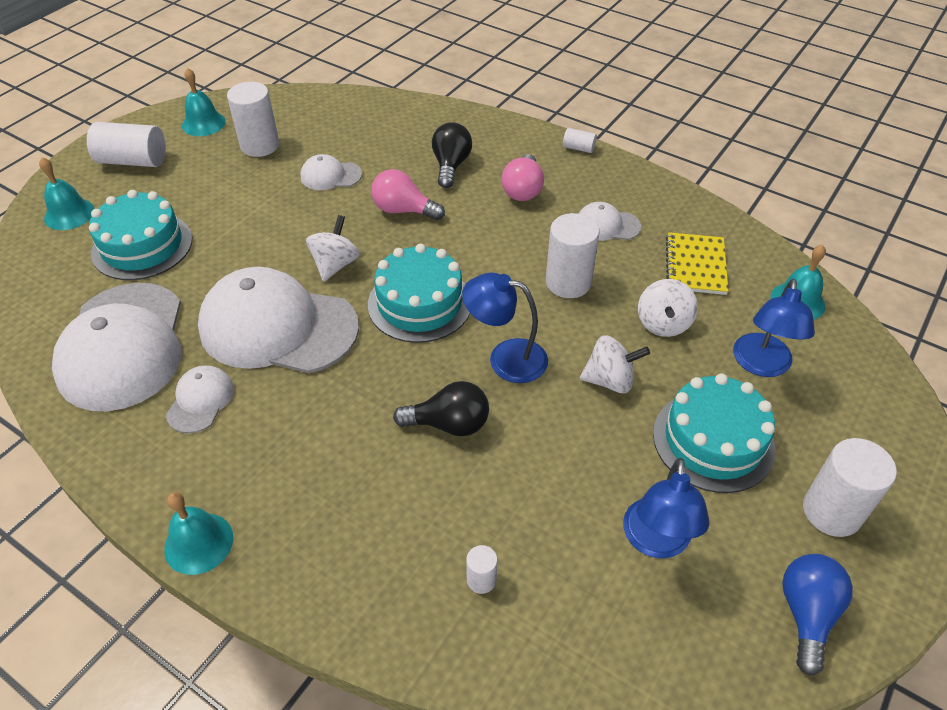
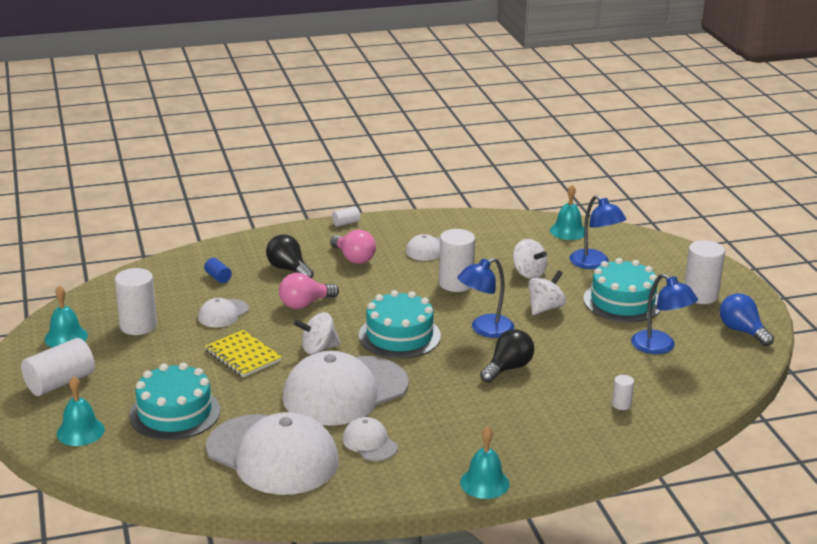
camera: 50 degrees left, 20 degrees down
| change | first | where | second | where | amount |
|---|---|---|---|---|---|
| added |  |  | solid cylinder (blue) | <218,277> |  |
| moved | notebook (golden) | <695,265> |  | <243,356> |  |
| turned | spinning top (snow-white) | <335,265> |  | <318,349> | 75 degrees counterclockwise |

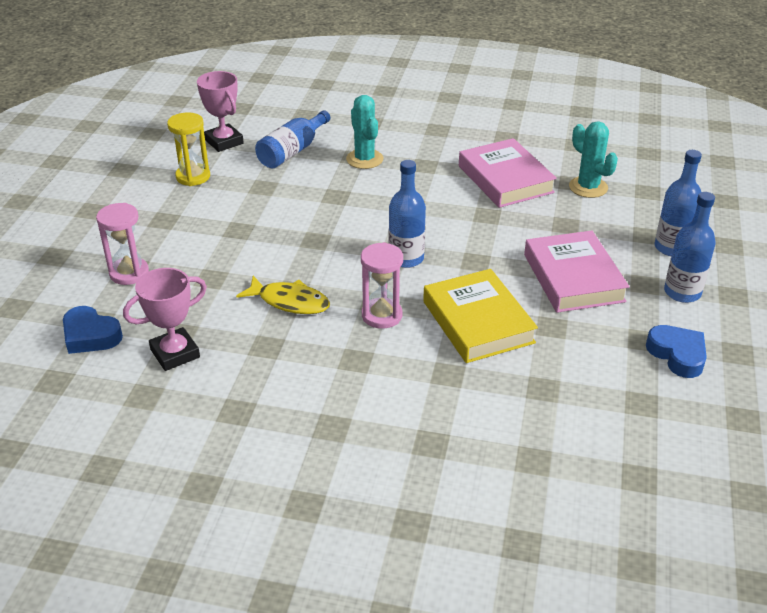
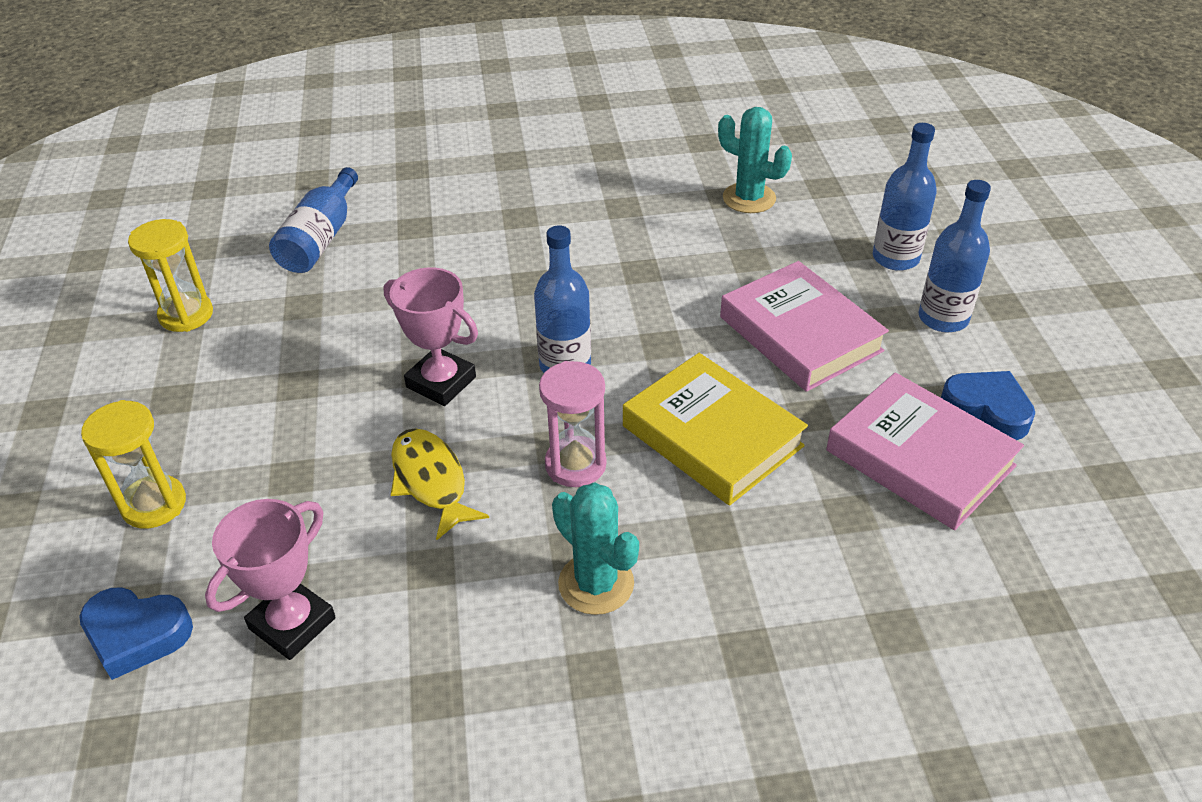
camera: 20 degrees left, 5 degrees up
| change | first | where | second | where | amount |
|---|---|---|---|---|---|
| recoloured | sand timer (pink) | <129,273> | sand timer (golden) | <154,504> |  |
| moved | award cup (pink) | <224,142> |  | <441,382> |  |
| turned | fish figure (golden) | <290,302> |  | <431,481> | 120 degrees counterclockwise |
| moved | prickly plant (teal) | <364,159> |  | <596,584> |  |
| moved | hardback (pink) | <505,179> |  | <920,458> |  |

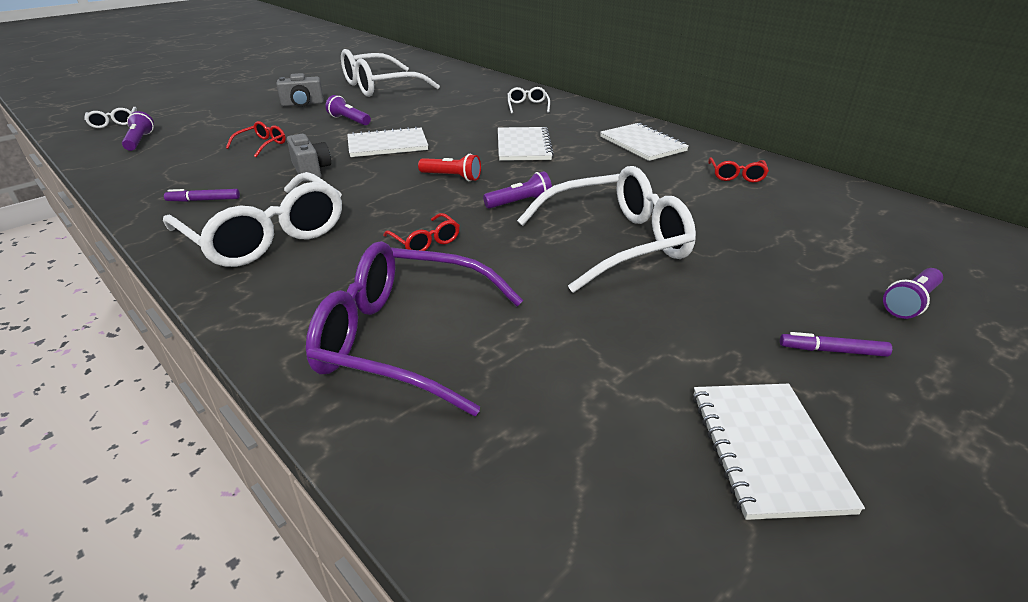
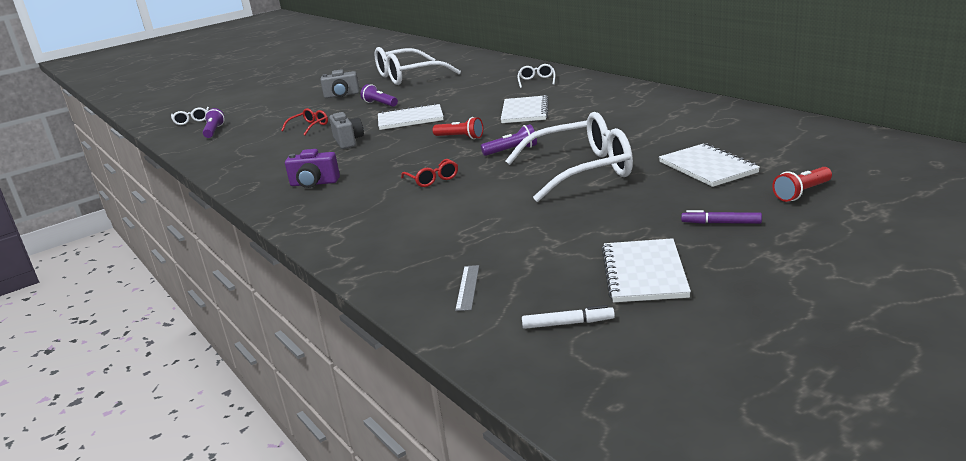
camera: 10 degrees right, 10 degrees down
| change | first | where | second | where | amount |
|---|---|---|---|---|---|
| replaced | spectacles (snow-white) | <266,236> | photo camera (royal purple) | <314,183> |  |
| added |  |  | straightedge (gray) | <468,287> |  |
| added |  |  | marker (snow-white) | <568,324> |  |
| moved | notebook (snow-white) | <642,144> |  | <707,167> |  |
| recoloured | pocket torch (royal purple) | <910,303> | pocket torch (crimson) | <802,193> |  |
| removed | marker (royal purple) | <204,200> |  |  |  |
| removed | spectacles (royal purple) | <404,339> |  |  |  |
| removed | spectacles (crimson) | <736,176> |  |  |  |

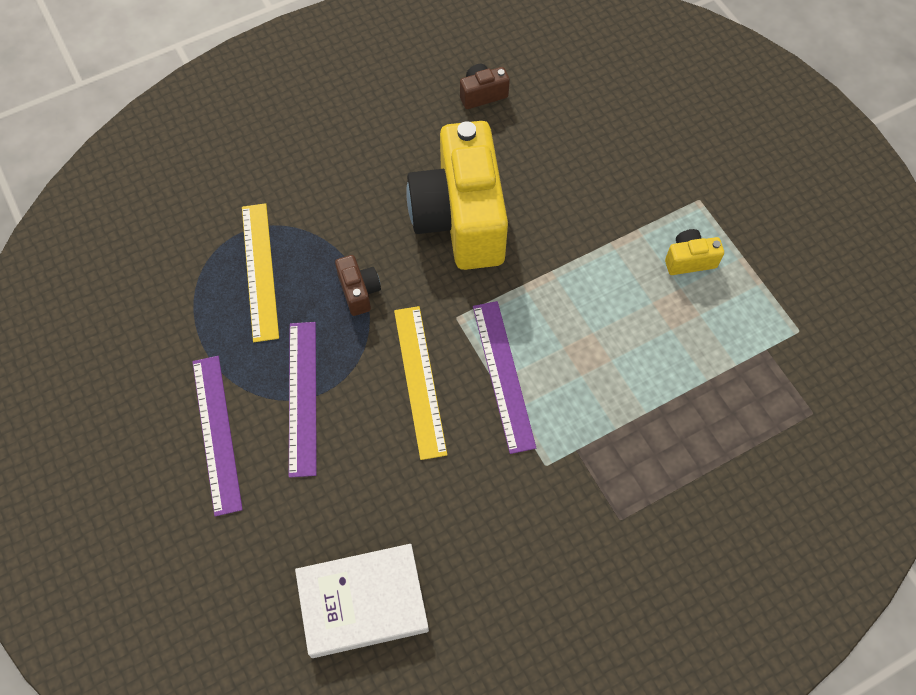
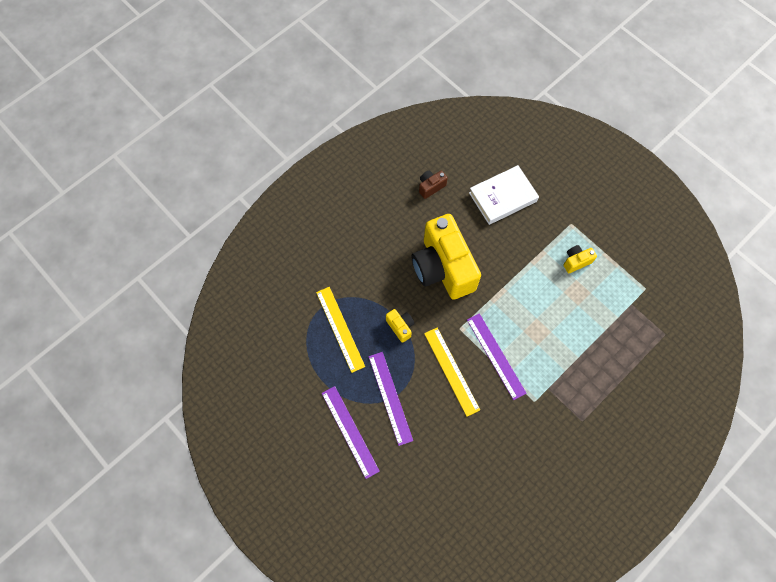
camera: 15 degrees left, 5 degrees up
| change | first | where | second | where | amount |
|---|---|---|---|---|---|
| recoloured | photo camera (dark brown) | <359,291> | photo camera (golden) | <400,327> |  |
| moved | hardback (snow-white) | <362,602> |  | <502,197> |  |

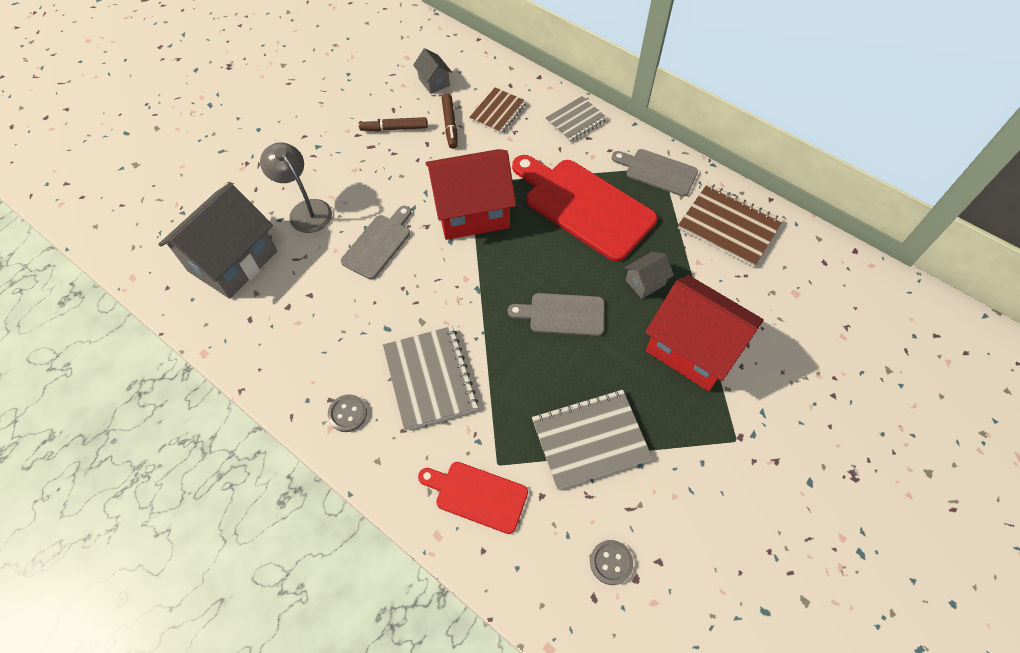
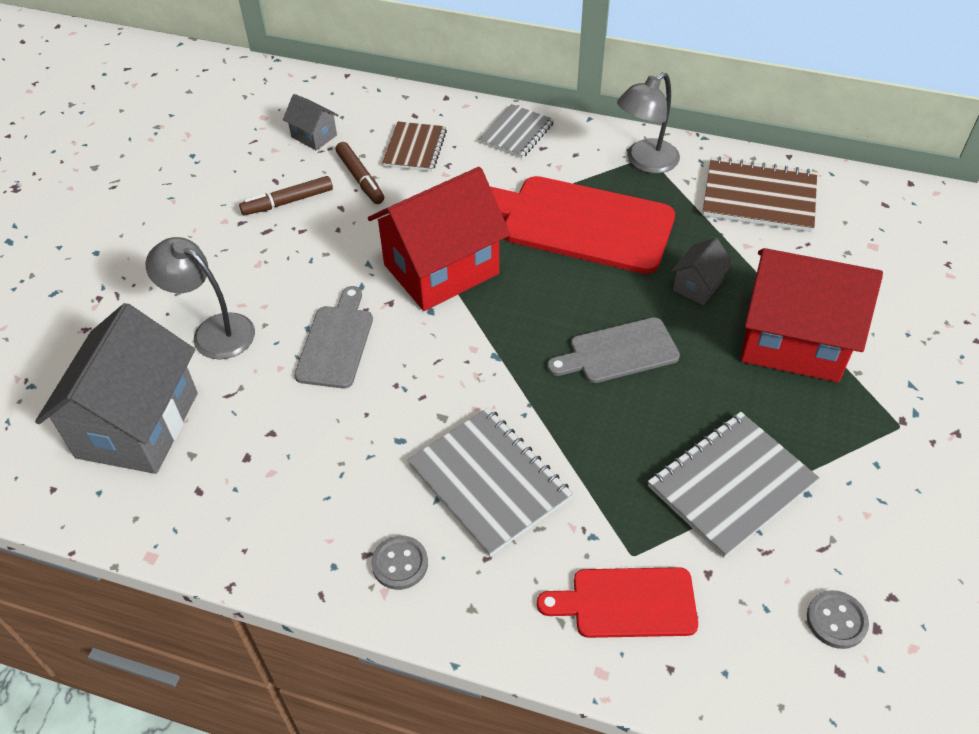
camera: 20 degrees left, 10 degrees down
| change | first | where | second | where | amount |
|---|---|---|---|---|---|
| replaced | chopping board (gray) | <657,171> | reading lamp (gray) | <645,162> |  |

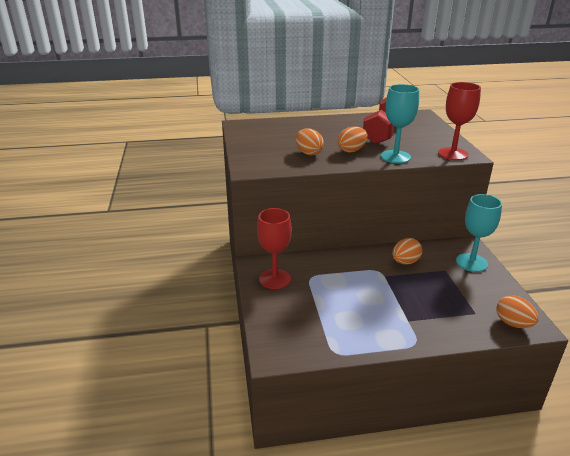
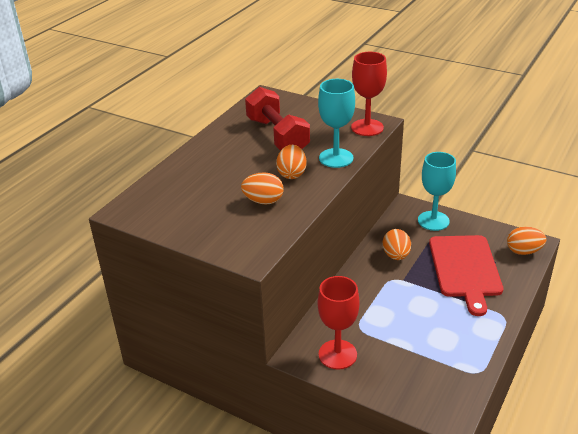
camera: 50 degrees left, 5 degrees up
| change | first | where | second | where | amount |
|---|---|---|---|---|---|
| added |  |  | chopping board (crimson) | <465,269> |  |

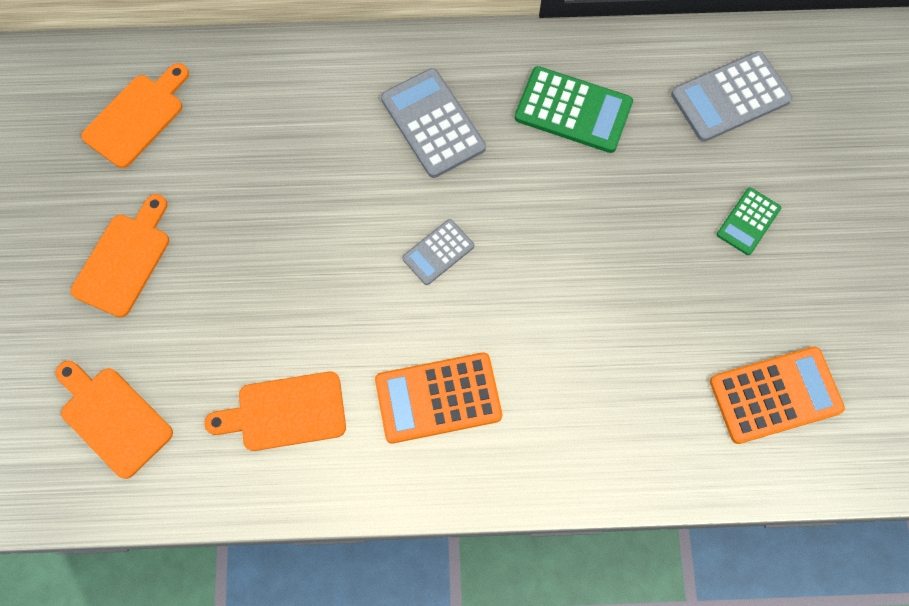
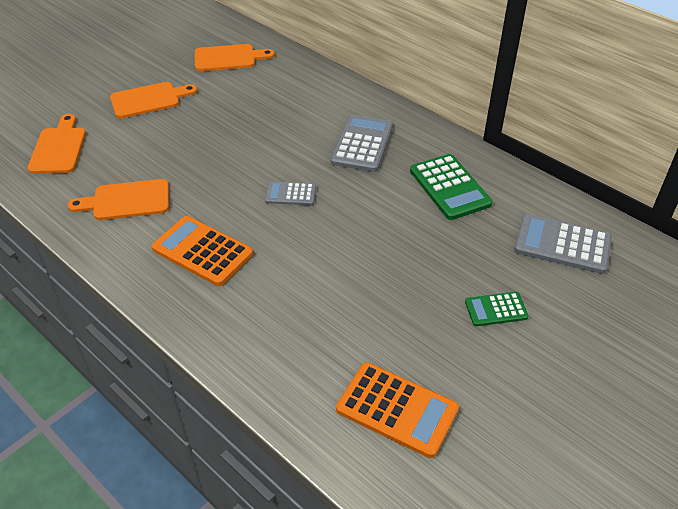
camera: 45 degrees right, 25 degrees down
| change | first | where | second | where | amount |
|---|---|---|---|---|---|
| turned | chopping board (orange) | <285,412> |  | <126,201> | 45 degrees counterclockwise |

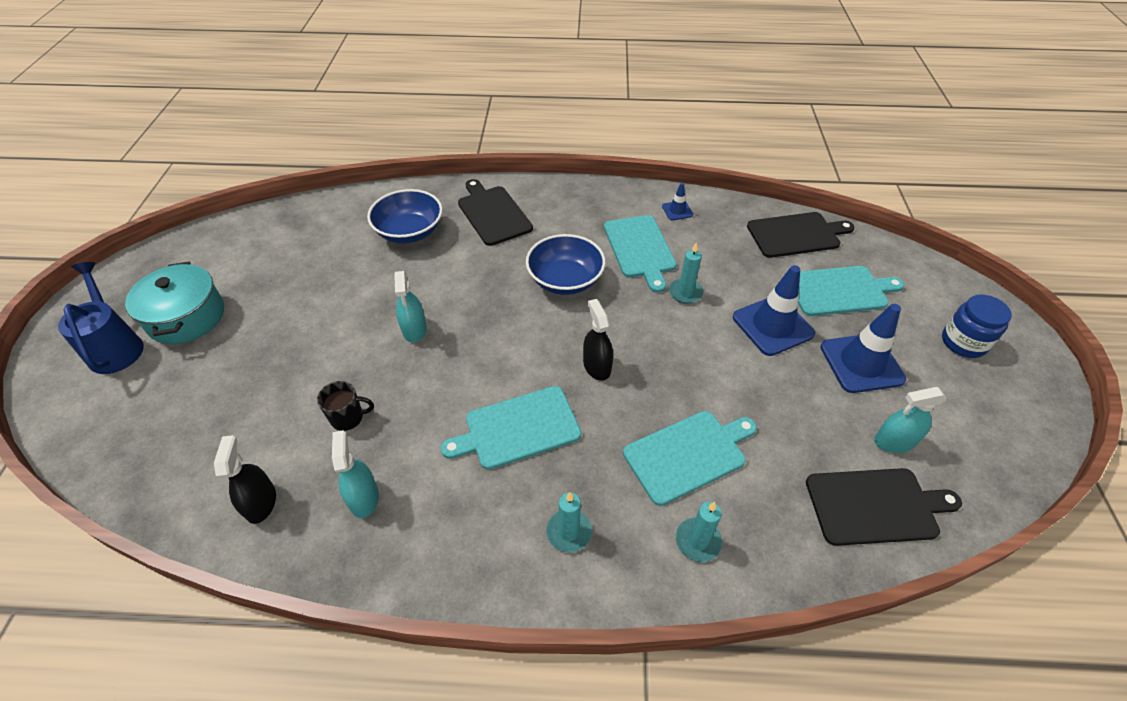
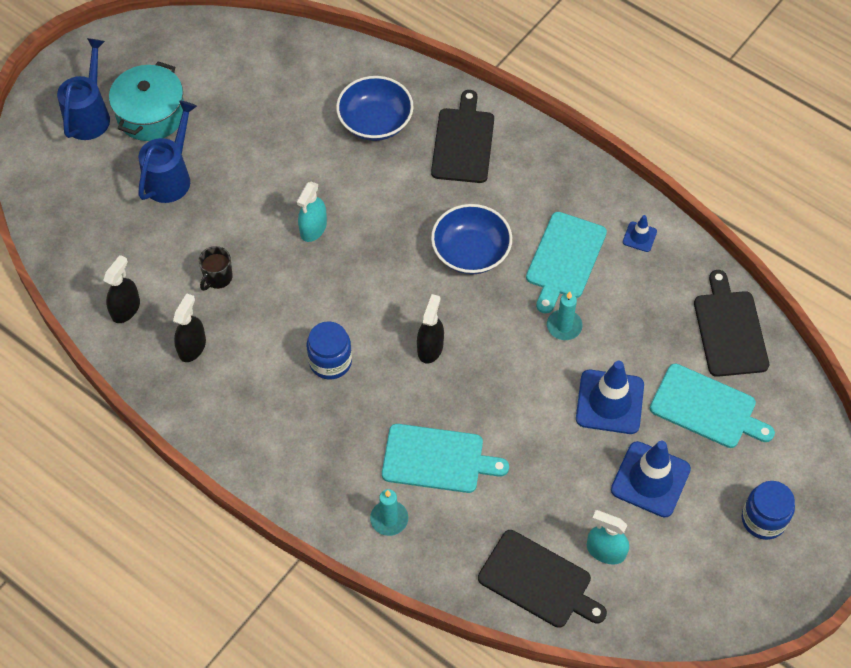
camera: 35 degrees right, 10 degrees up
| change | first | where | second | where | amount |
|---|---|---|---|---|---|
| added |  |  | sprinkling can (blue) | <171,176> |  |
| recoloured | spray bottle (teal) | <364,497> | spray bottle (black) | <192,347> |  |
| turned | coffee mug (black) | <348,417> |  | <217,278> | 90 degrees clockwise |
| replaced | chopping board (teal) | <517,428> | jar (blue) | <330,361> |  |
| turned | chopping board (black) | <796,234> |  | <729,330> | 120 degrees counterclockwise |
| removed | candle (teal) | <569,532> |  |  |  |

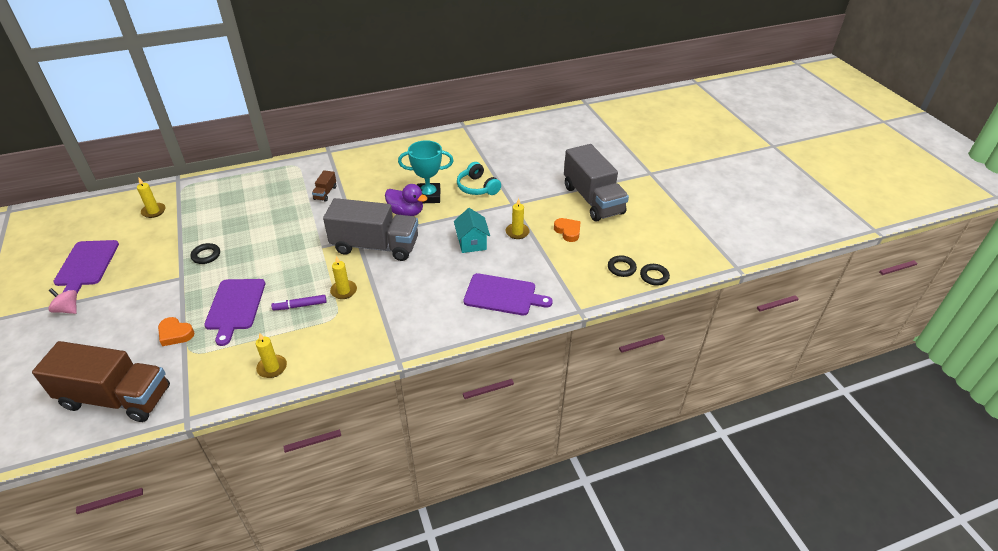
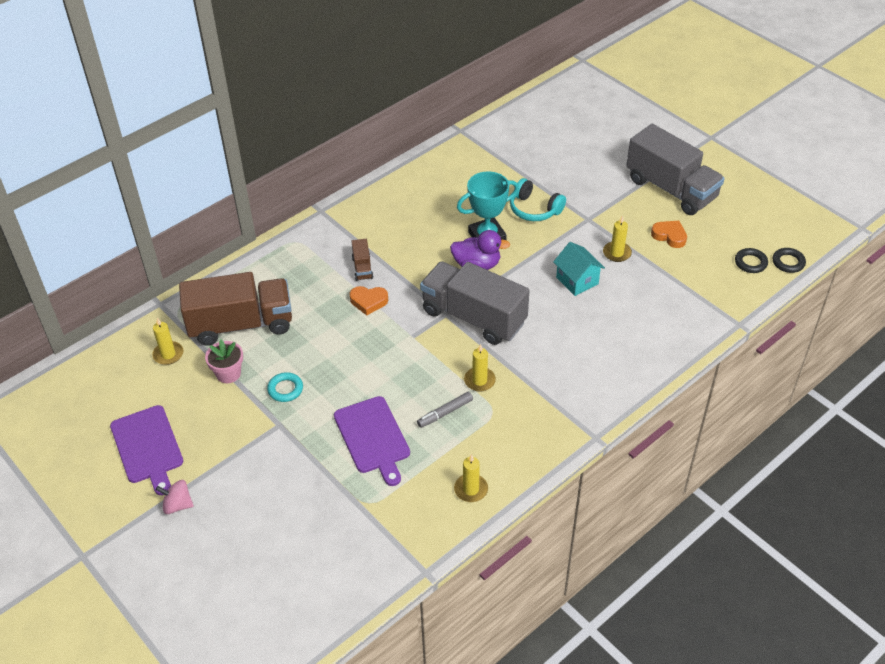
camera: 20 degrees left, 5 degrees up
| change | first | where | second | where | amount |
|---|---|---|---|---|---|
| moved | lorry (dark brown) | <116,398> |  | <241,324> |  |
| added |  |  | flower pot (pink) | <228,373> |  |
| recoloured | hoop (black) | <206,255> | hoop (teal) | <285,389> |  |
| moved | heart shape (orange) | <175,334> |  | <368,301> |  |
| recoloured | marker (royal purple) | <300,306> | marker (gray) | <445,413> |  |
| turned | lorry (gray) | <375,246> |  | <473,317> | 135 degrees counterclockwise |
| removed | chopping board (royal purple) | <503,295> |  |  |  |

